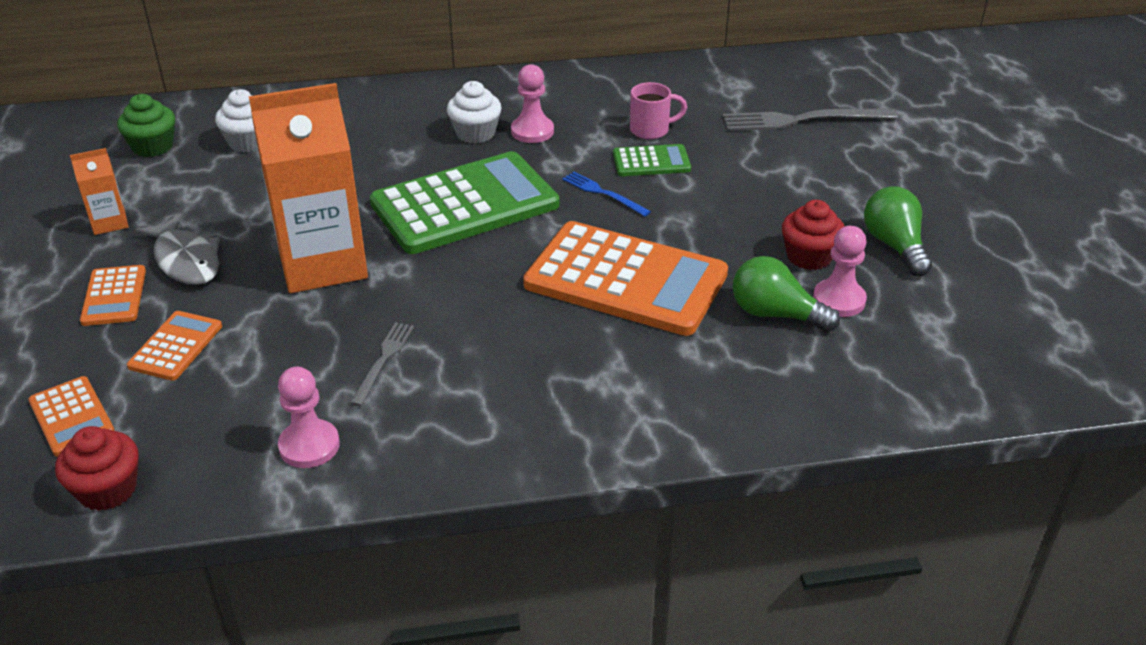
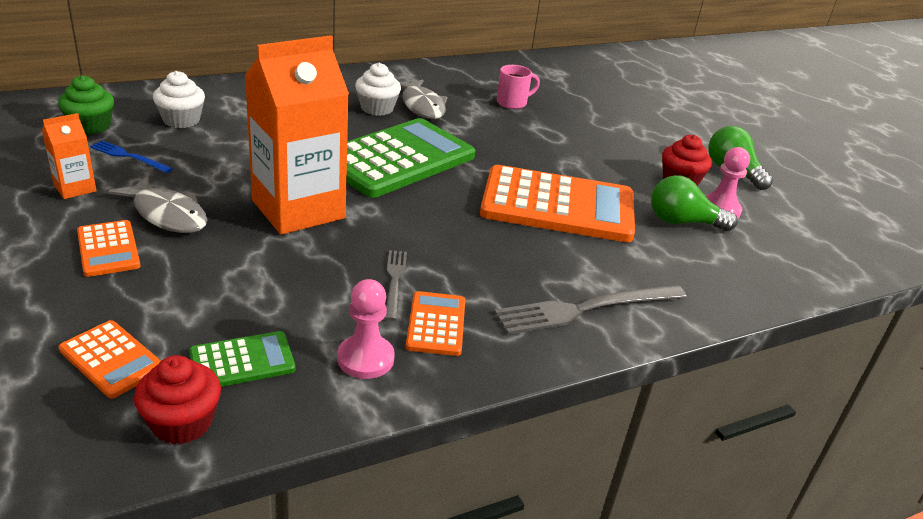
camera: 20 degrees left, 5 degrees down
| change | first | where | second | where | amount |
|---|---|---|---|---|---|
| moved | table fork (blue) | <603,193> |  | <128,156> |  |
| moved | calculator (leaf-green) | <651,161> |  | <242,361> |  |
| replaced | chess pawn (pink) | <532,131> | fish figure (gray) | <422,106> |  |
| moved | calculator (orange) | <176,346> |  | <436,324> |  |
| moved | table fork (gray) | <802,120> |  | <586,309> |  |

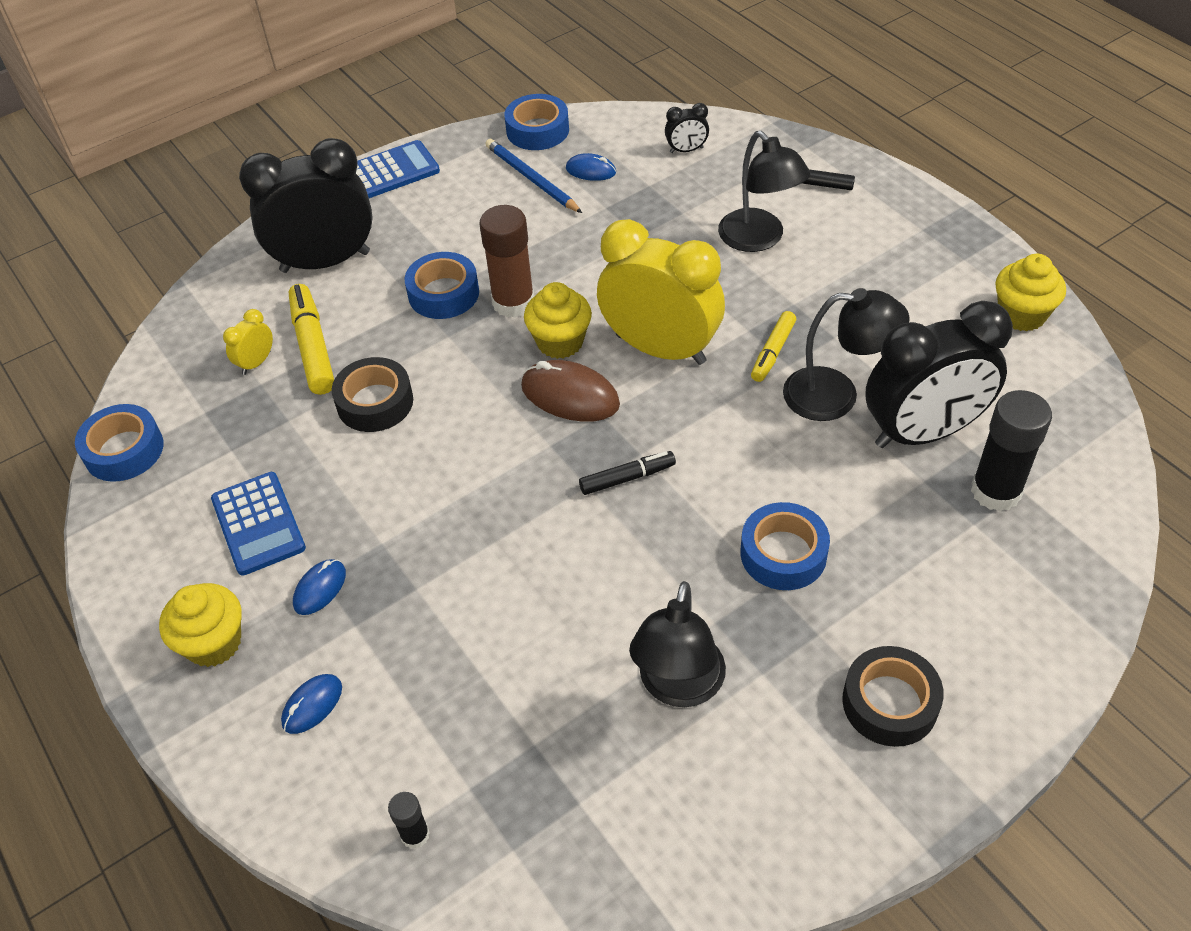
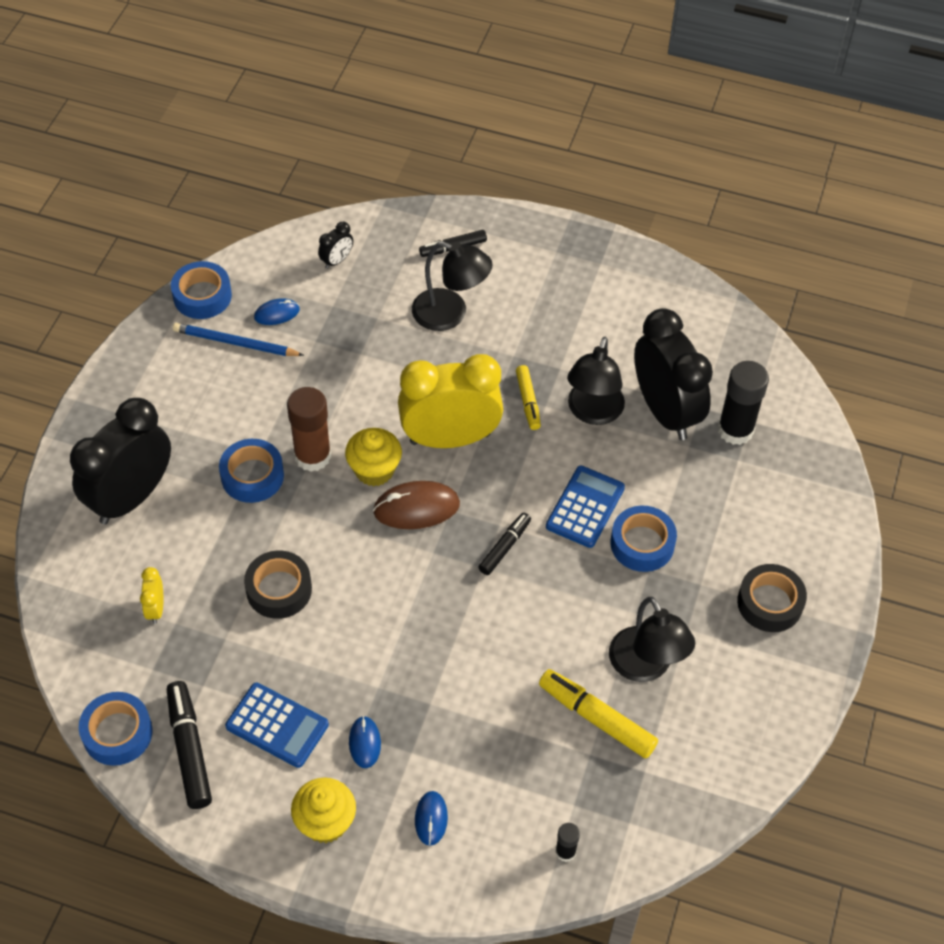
camera: 40 degrees left, 5 degrees up
| change | first | where | second | where | amount |
|---|---|---|---|---|---|
| added |  |  | marker (black) | <189,749> |  |
| moved | marker (golden) | <313,347> |  | <596,718> |  |
| moved | calculator (blue) | <392,171> |  | <585,507> |  |
| turned | reading lamp (black) | <836,395> |  | <593,412> | 135 degrees clockwise |
| turned | alarm clock (black) | <923,433> |  | <665,411> | 60 degrees counterclockwise |
| removed | muffin (golden) | <1021,315> |  |  |  |

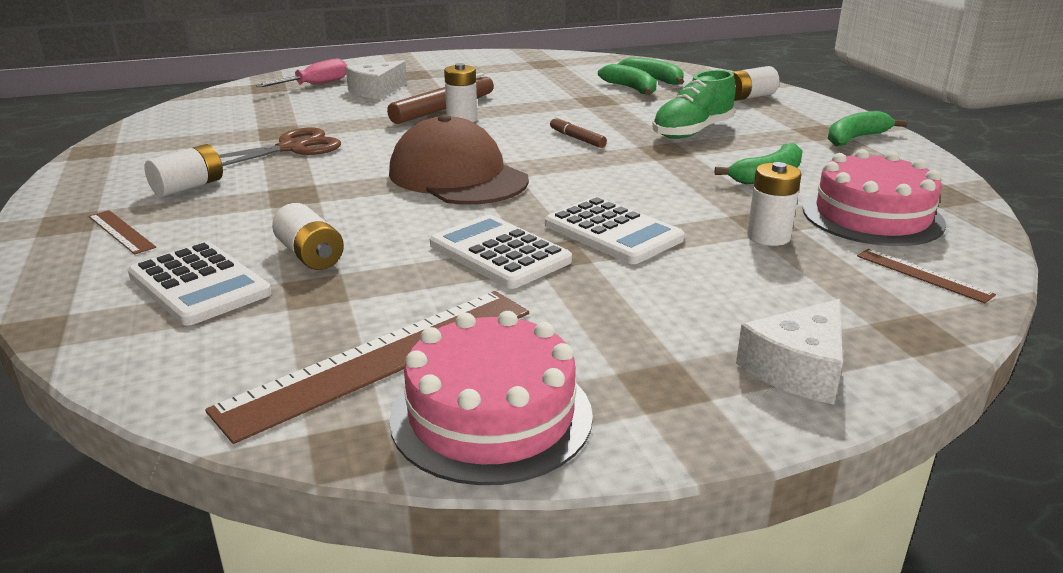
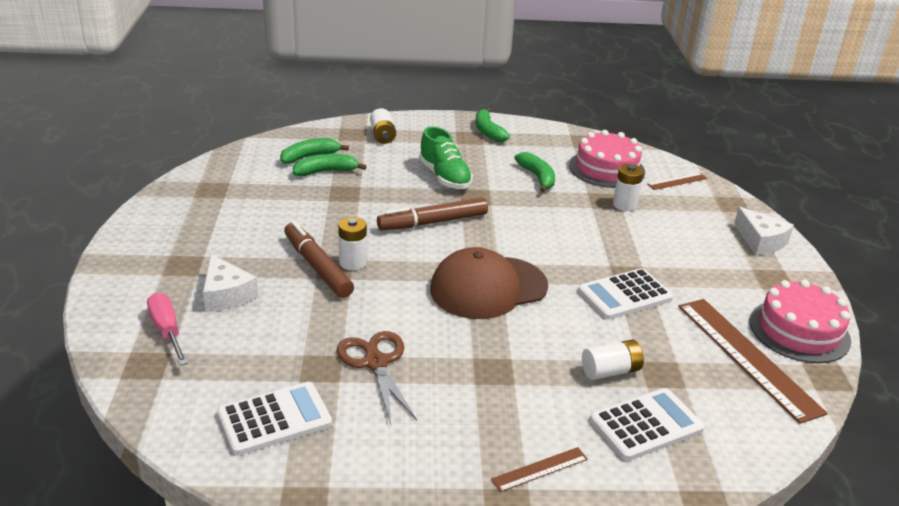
camera: 75 degrees left, 5 degrees up
| change | first | where | second | where | amount |
|---|---|---|---|---|---|
| moved | calculator (snow-white) | <613,232> |  | <274,419> |  |
| resized | marker (dark brown) | <577,138> |  | <433,222> | x1.93 |
| removed | AA battery (snow-white) | <188,187> |  |  |  |

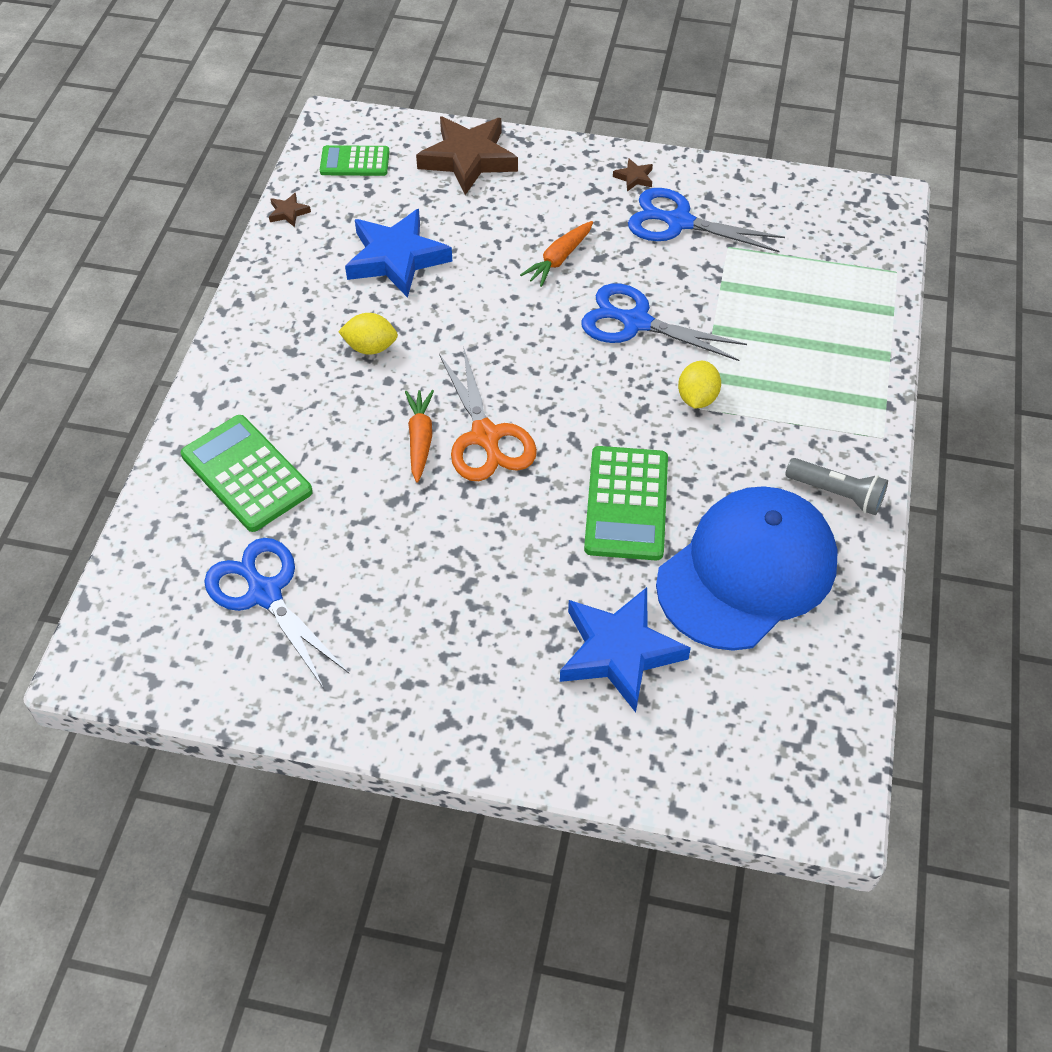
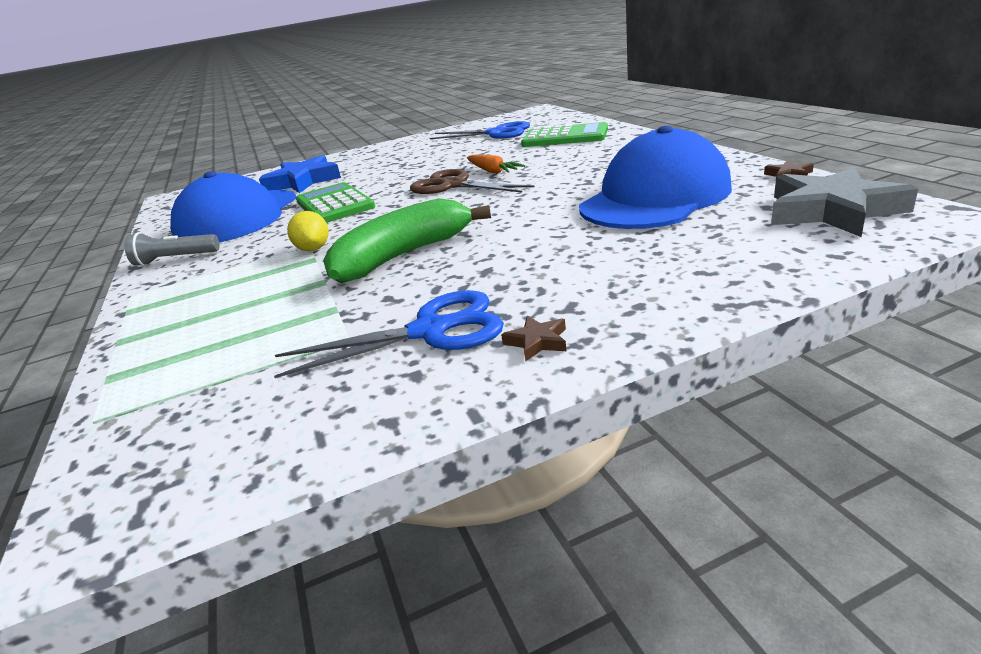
camera: 150 degrees right, 25 degrees down
| change | first | where | second | where | amount |
|---|---|---|---|---|---|
| replaced | pair of scissors (blue) | <636,322> | banana fruit (leaf-green) | <403,256> |  |
| recoloured | pair of scissors (orange) | <485,436> | pair of scissors (dark brown) | <454,185> |  |
| replaced | star (blue) | <396,258> | baseball cap (blue) | <655,197> |  |
| replaced | calculator (leaf-green) | <355,162> | star (gray) | <832,211> |  |
| removed | citrus fruit (golden) | <370,347> |  |  |  |
| removed | star (dark brown) | <468,159> |  |  |  |
| removed | carrot (orange) | <559,259> |  |  |  |

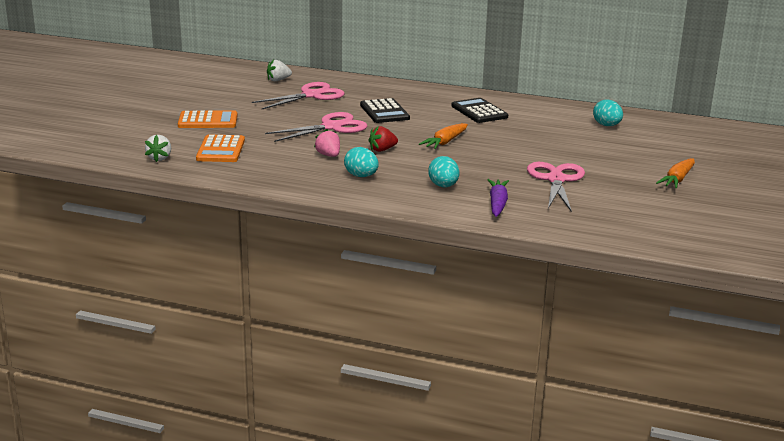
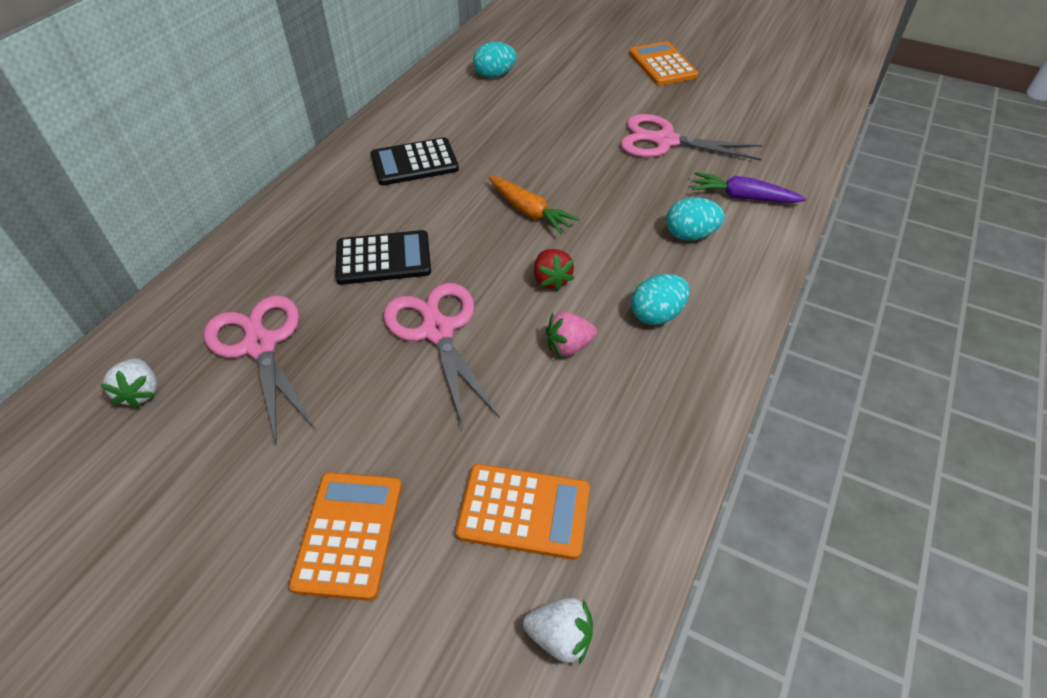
camera: 80 degrees left, 25 degrees up
| change | first | where | second | where | amount |
|---|---|---|---|---|---|
| replaced | carrot (orange) | <677,179> | calculator (orange) | <662,65> |  |

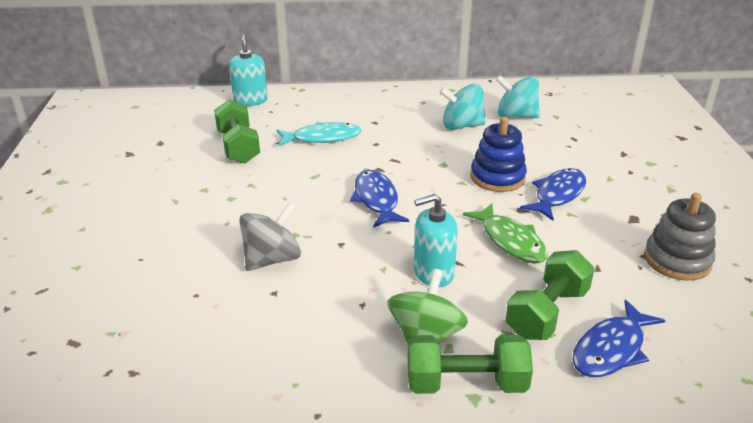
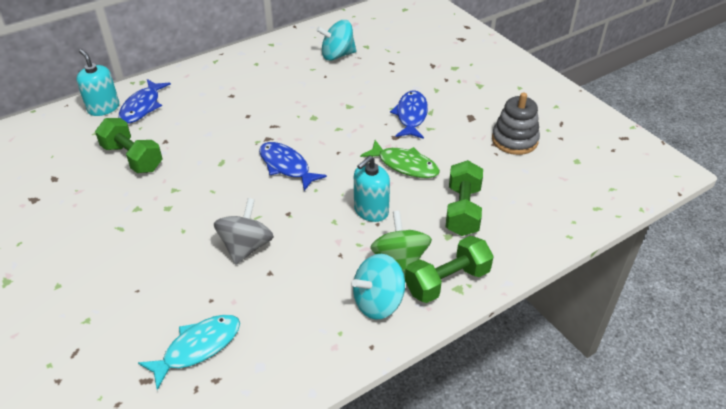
camera: 30 degrees left, 10 degrees up
| change | first | where | second | where | amount |
|---|---|---|---|---|---|
| moved | fish figure (blue) | <611,349> |  | <142,107> |  |
| moved | fish figure (teal) | <322,138> |  | <198,348> |  |
| moved | spinning top (teal) | <461,126> |  | <378,302> |  |
| removed | ring stacker (blue) | <497,177> |  |  |  |

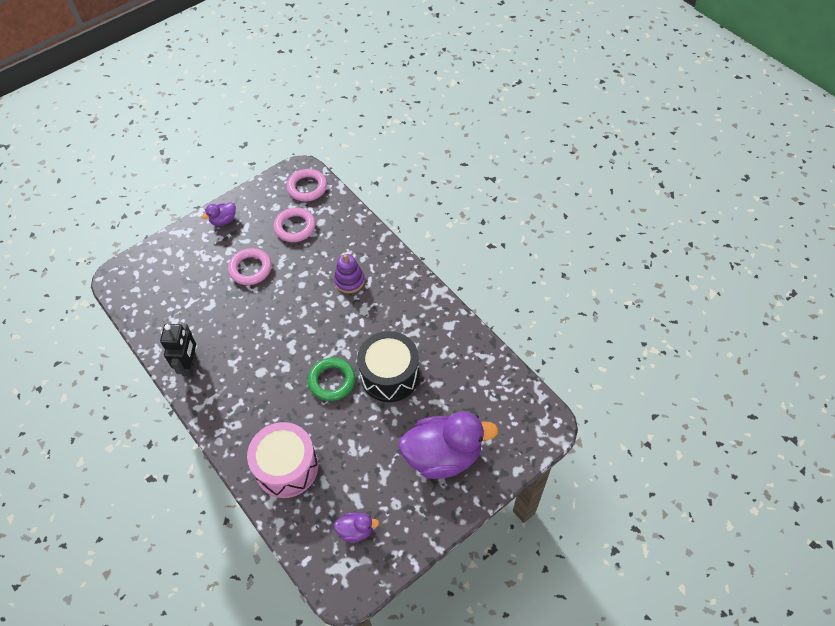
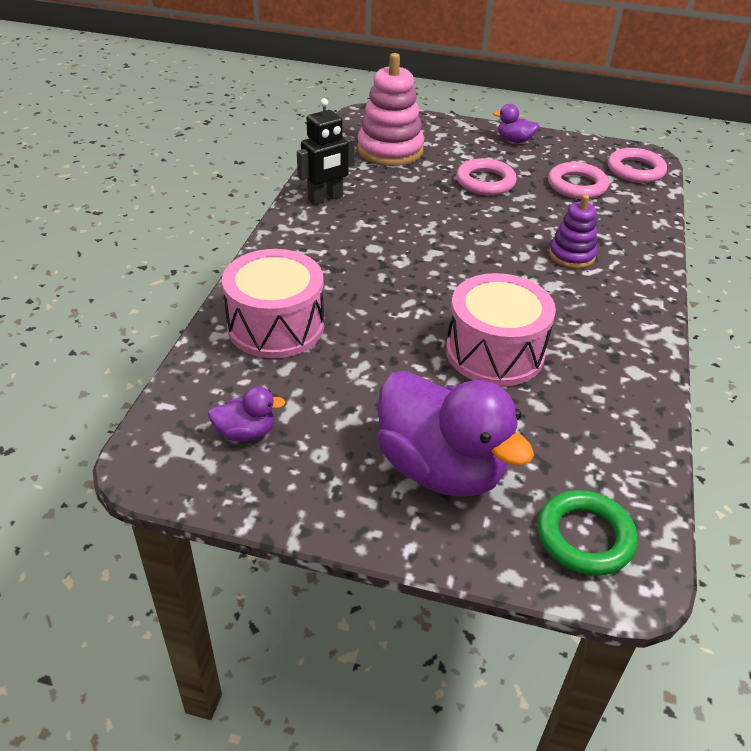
camera: 50 degrees right, 15 degrees down
| change | first | where | second | where | amount |
|---|---|---|---|---|---|
| turned | duck (royal purple) | <356,530> |  | <246,432> | 60 degrees counterclockwise |
| added |  |  | ring stacker (pink) | <390,150> |  |
| recoloured | snare drum (black) | <389,375> | snare drum (pink) | <494,352> |  |
| moved | hoop (leaf-green) | <332,381> |  | <584,537> |  |

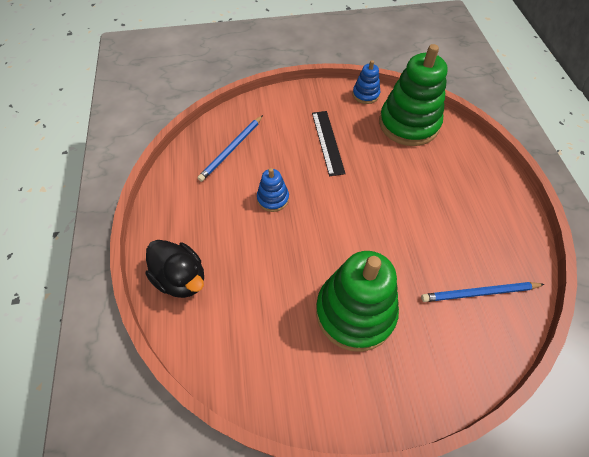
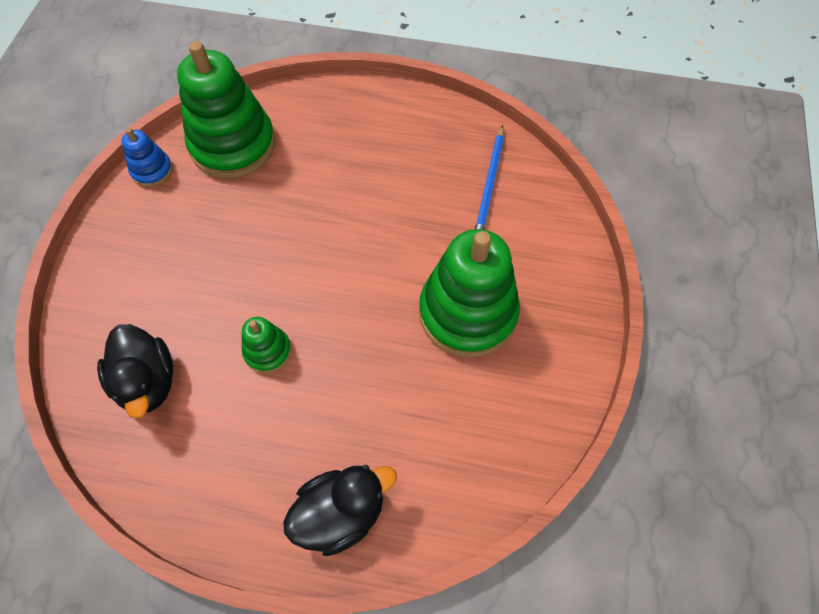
camera: 70 degrees left, 5 degrees up
| change | first | where | second | where | amount |
|---|---|---|---|---|---|
| replaced | pencil (blue) | <231,149> | duck (black) | <148,381> |  |
| recoloured | ring stacker (blue) | <273,198> | ring stacker (leaf-green) | <267,351> |  |
| removed | straightedge (black) | <327,142> |  |  |  |

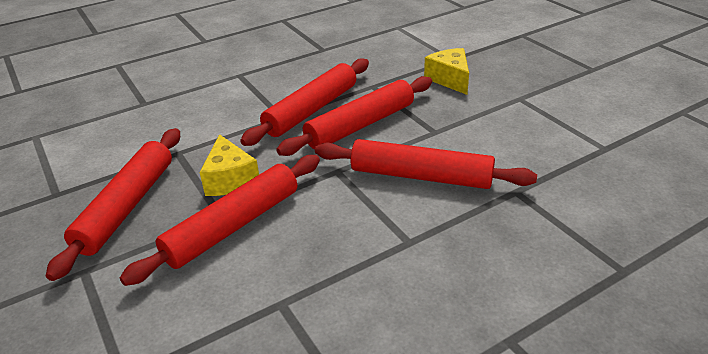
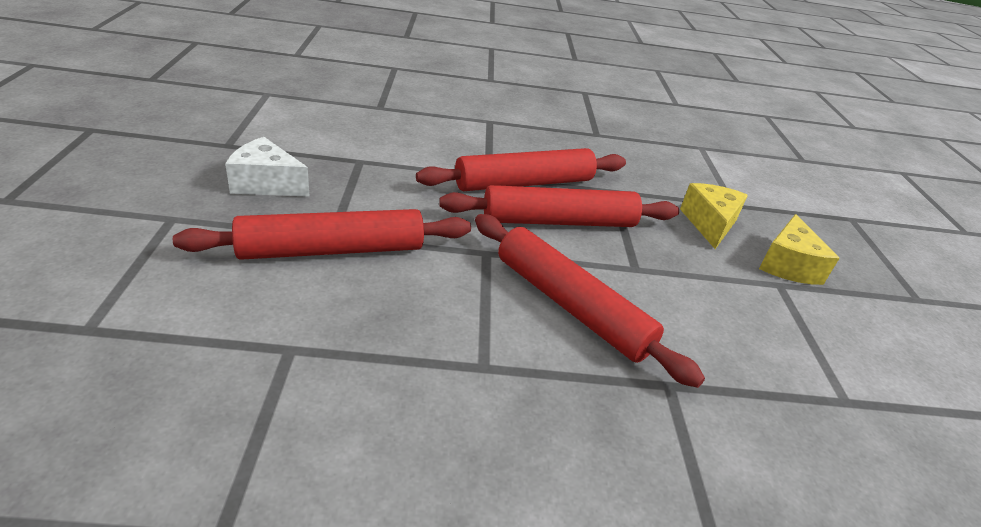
camera: 25 degrees right, 0 degrees up
| change | first | where | second | where | amount |
|---|---|---|---|---|---|
| replaced | rolling pin (crimson) | <127,206> | cheese wedge (snow-white) | <266,184> |  |
| moved | cheese wedge (golden) | <230,179> |  | <788,265> |  |

